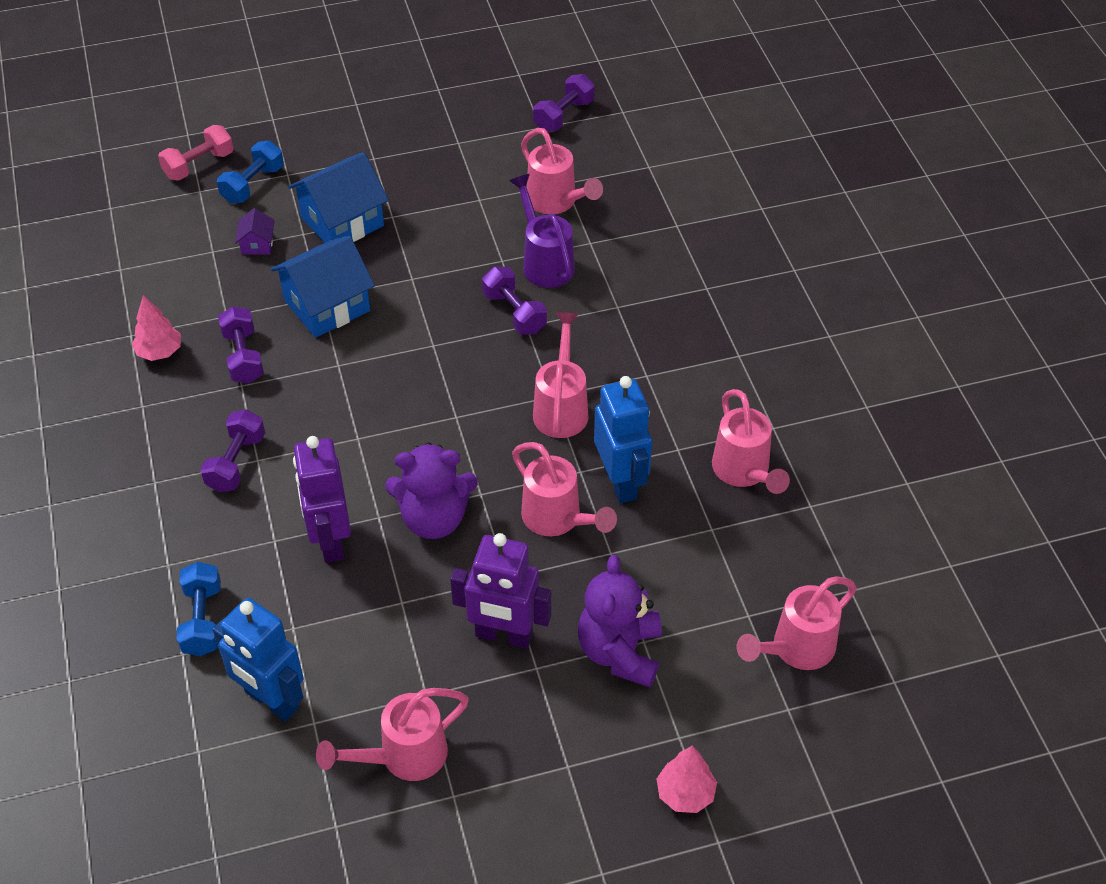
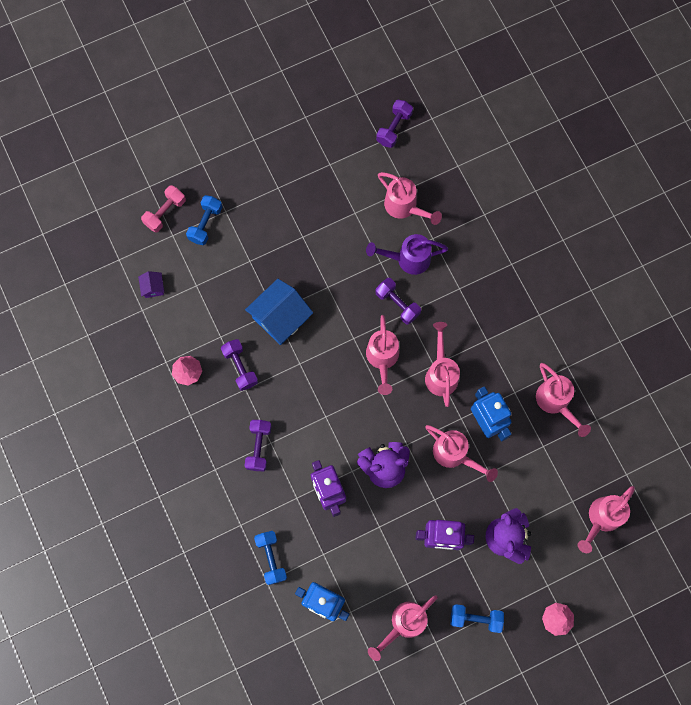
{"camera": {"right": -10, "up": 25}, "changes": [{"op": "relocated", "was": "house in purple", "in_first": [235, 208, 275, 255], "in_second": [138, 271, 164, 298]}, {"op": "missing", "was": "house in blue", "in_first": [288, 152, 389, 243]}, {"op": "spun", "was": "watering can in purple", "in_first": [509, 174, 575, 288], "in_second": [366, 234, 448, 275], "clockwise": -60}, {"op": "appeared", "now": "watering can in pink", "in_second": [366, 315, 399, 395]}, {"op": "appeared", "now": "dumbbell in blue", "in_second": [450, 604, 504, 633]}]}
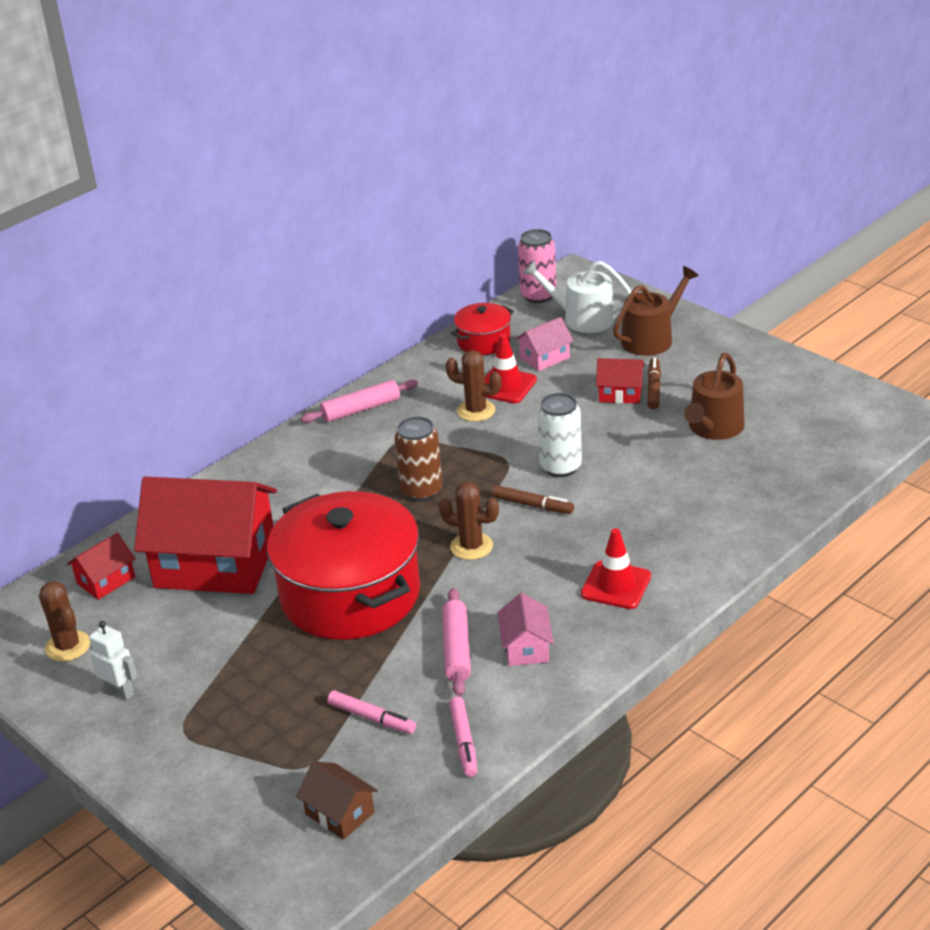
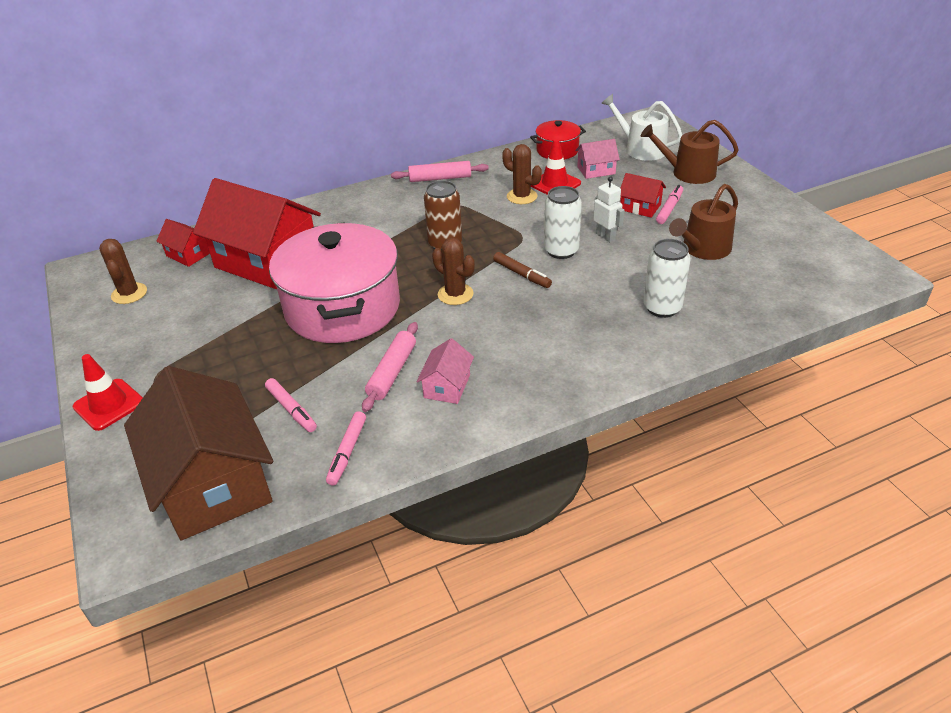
{"camera": {"right": 20, "up": 5}, "changes": [{"op": "spun", "was": "house in red", "in_first": [67, 533, 136, 600], "in_second": [156, 219, 210, 267], "clockwise": 60}, {"op": "relocated", "was": "robot in white", "in_first": [89, 621, 137, 700], "in_second": [593, 176, 625, 242]}, {"op": "colour", "was": "pot in red", "now": "pot in pink", "in_first": [267, 491, 420, 640], "in_second": [269, 222, 400, 343]}, {"op": "size", "was": "house in brown", "in_first": [296, 762, 378, 840], "in_second": [124, 366, 273, 540], "ratio": 2.28}, {"op": "missing", "was": "can in pink", "in_first": [518, 229, 556, 303]}, {"op": "relocated", "was": "traffic cone in red", "in_first": [581, 528, 651, 609], "in_second": [73, 354, 143, 431]}, {"op": "spun", "was": "watering can in brown", "in_first": [613, 266, 699, 356], "in_second": [641, 120, 739, 184], "clockwise": -150}, {"op": "colour", "was": "marker in brown", "now": "marker in pink", "in_first": [647, 357, 661, 409], "in_second": [656, 185, 683, 224]}, {"op": "appeared", "now": "can in white", "in_second": [644, 239, 691, 318]}]}
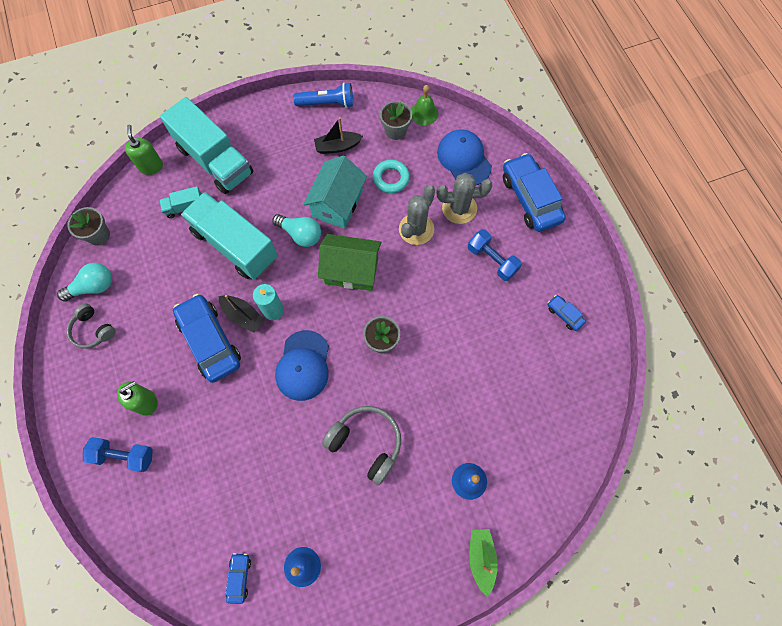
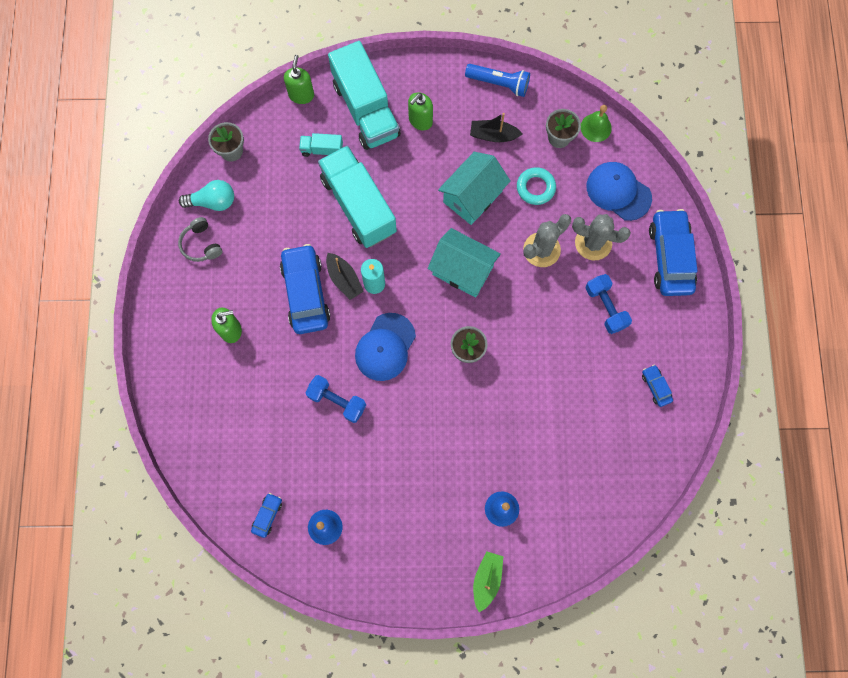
{"camera": {"right": 20, "up": 5}, "changes": [{"op": "relocated", "was": "dumbbell in blue", "in_first": [83, 437, 153, 472], "in_second": [306, 375, 366, 423]}, {"op": "missing", "was": "light bulb in turquoise", "in_first": [272, 214, 321, 247]}, {"op": "colour", "was": "house in green", "now": "house in turquoise", "in_first": [318, 234, 381, 291], "in_second": [428, 228, 501, 297]}, {"op": "missing", "was": "headphones in grey", "in_first": [322, 406, 401, 485]}, {"op": "spun", "was": "cap in blue", "in_first": [437, 129, 492, 185], "in_second": [587, 162, 652, 221], "clockwise": -45}, {"op": "appeared", "now": "soap dispenser in green", "in_second": [408, 92, 433, 131]}]}
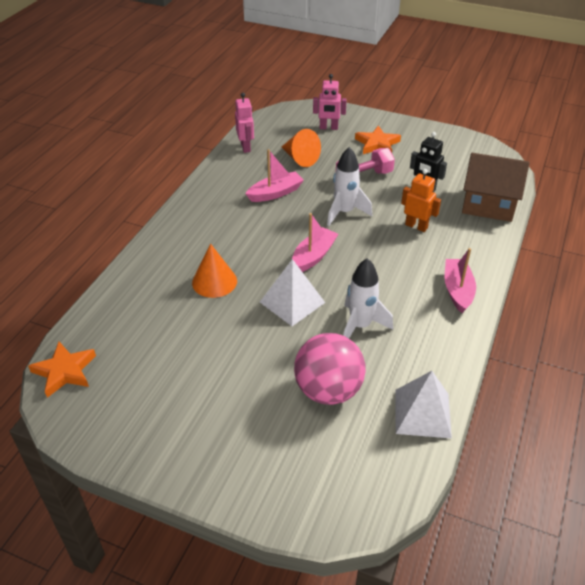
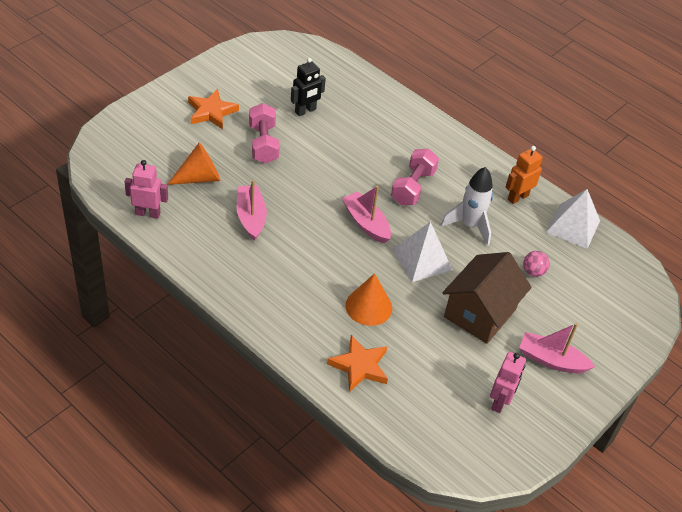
{"camera": {"right": -75, "up": 5}, "changes": [{"op": "relocated", "was": "star in orange", "in_first": [28, 342, 96, 398], "in_second": [327, 335, 388, 392]}, {"op": "size", "was": "ball in pink", "in_first": [294, 333, 366, 405], "in_second": [523, 251, 550, 277], "ratio": 0.43}, {"op": "relocated", "was": "robot in pink", "in_first": [313, 74, 347, 130], "in_second": [490, 352, 526, 413]}, {"op": "missing", "was": "rocket in white", "in_first": [327, 147, 372, 226]}, {"op": "relocated", "was": "robot in orange", "in_first": [401, 169, 441, 232], "in_second": [506, 146, 543, 204]}, {"op": "relocated", "was": "boat in pink", "in_first": [445, 248, 476, 313], "in_second": [519, 323, 595, 373]}, {"op": "relocated", "was": "house in brown", "in_first": [462, 153, 530, 222], "in_second": [442, 252, 532, 344]}, {"op": "appeared", "now": "dumbbell in pink", "in_second": [391, 148, 439, 205]}]}
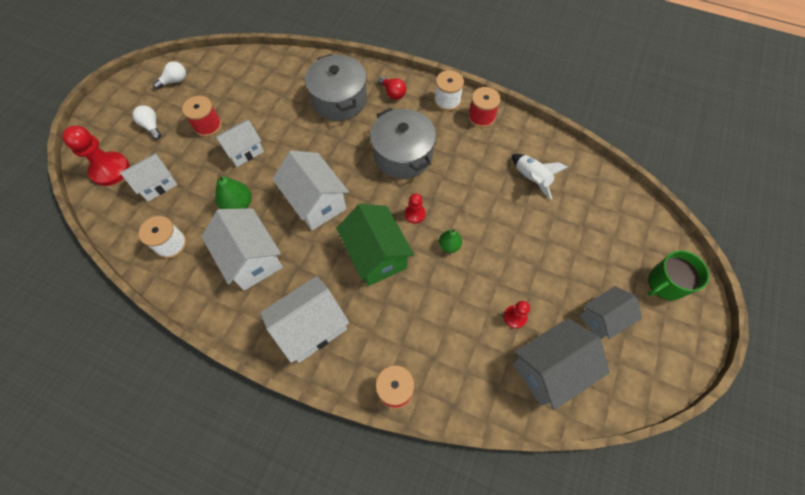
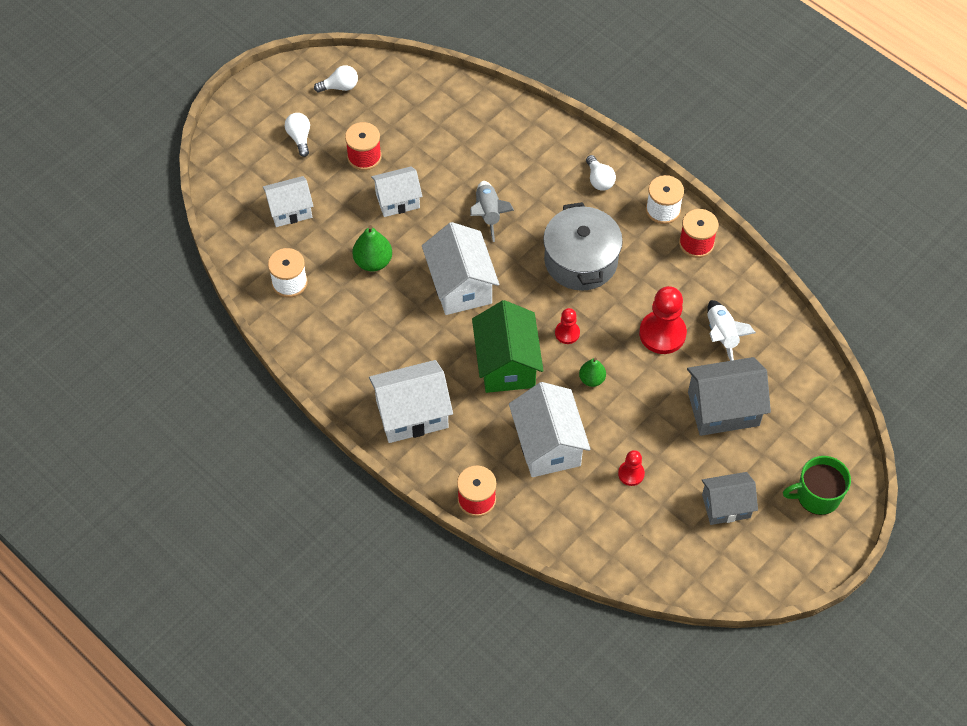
{"camera": {"right": 20, "up": -5}, "changes": [{"op": "relocated", "was": "pawn in red", "in_first": [62, 126, 129, 186], "in_second": [639, 286, 687, 354]}, {"op": "relocated", "was": "house in white", "in_first": [201, 208, 283, 291], "in_second": [509, 382, 591, 477]}, {"op": "missing", "was": "pot in grey", "in_first": [305, 54, 367, 121]}, {"op": "colour", "was": "light bulb in red", "now": "light bulb in white", "in_first": [378, 76, 406, 100], "in_second": [586, 155, 616, 190]}, {"op": "relocated", "was": "house in grey", "in_first": [512, 318, 610, 410], "in_second": [687, 357, 771, 436]}, {"op": "appeared", "now": "rocket in grey", "in_second": [470, 181, 514, 242]}]}
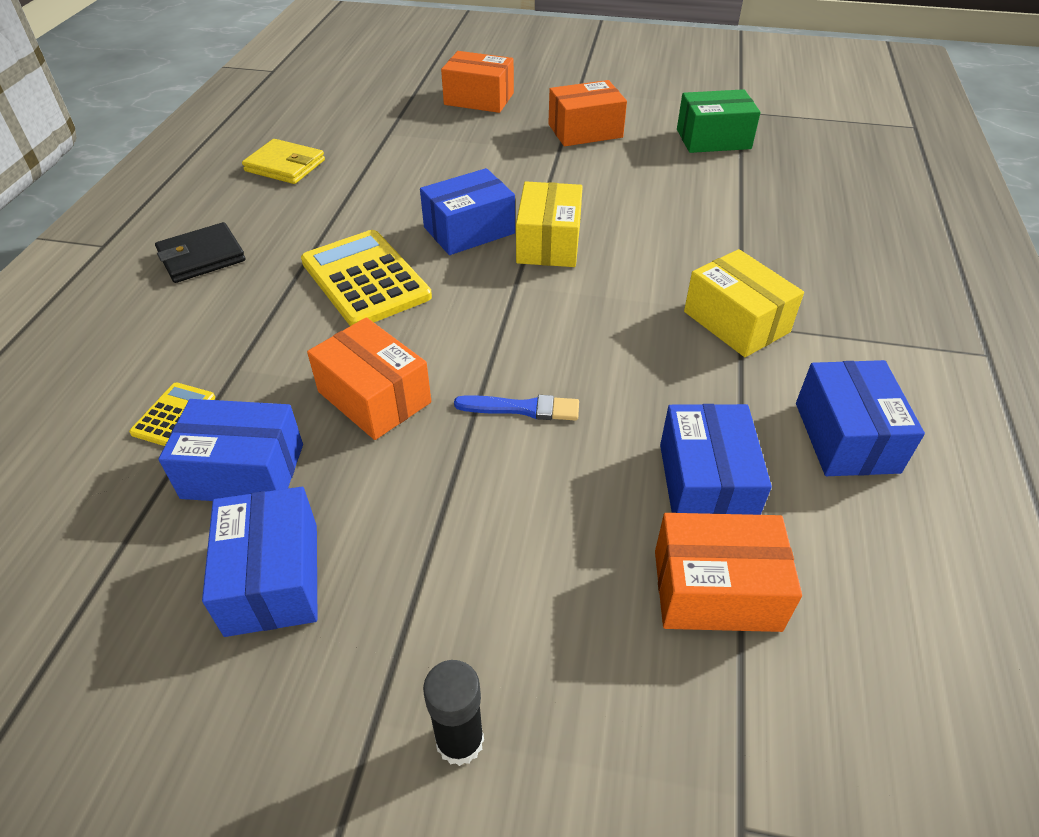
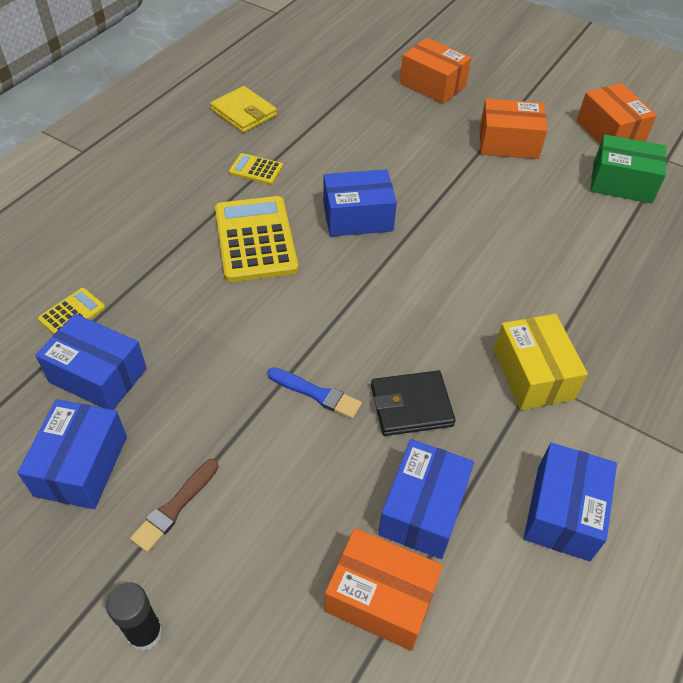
{"camera": {"right": 20, "up": 5}, "changes": [{"op": "relocated", "was": "wallet in black", "in_first": [155, 222, 246, 283], "in_second": [371, 371, 455, 436]}, {"op": "relocated", "was": "box in orange", "in_first": [307, 317, 431, 440], "in_second": [577, 83, 657, 144]}, {"op": "missing", "was": "box in yellow", "in_first": [516, 181, 583, 267]}, {"op": "appeared", "now": "brush in brown", "in_second": [130, 459, 219, 552]}, {"op": "appeared", "now": "calculator in yellow", "in_second": [229, 153, 283, 185]}]}
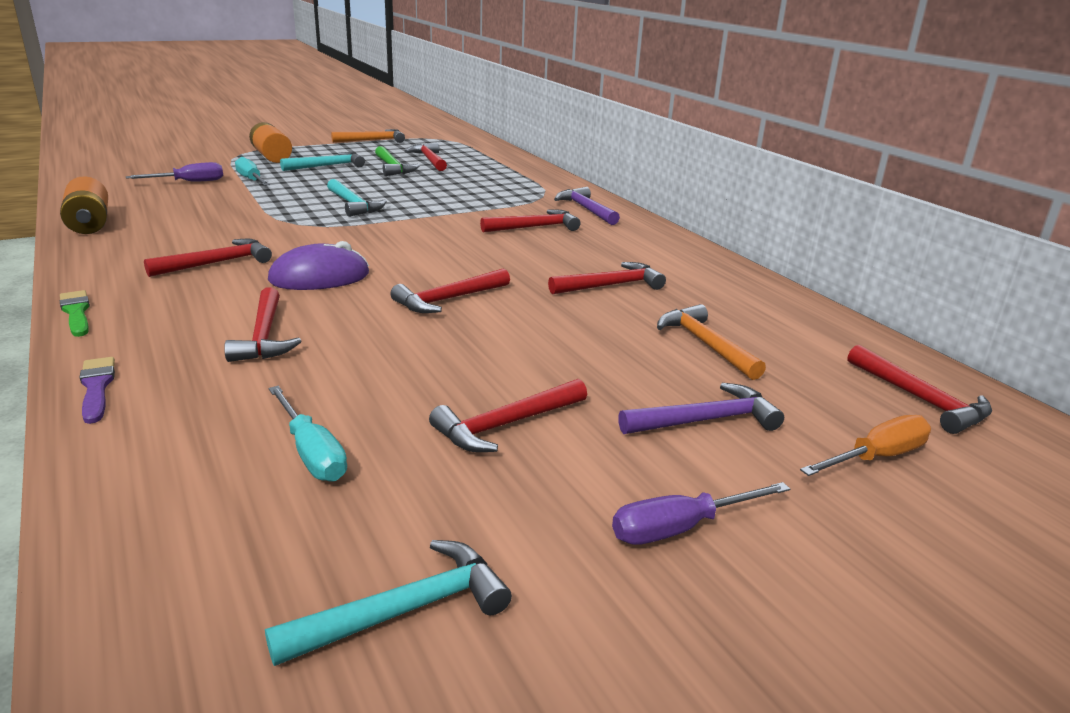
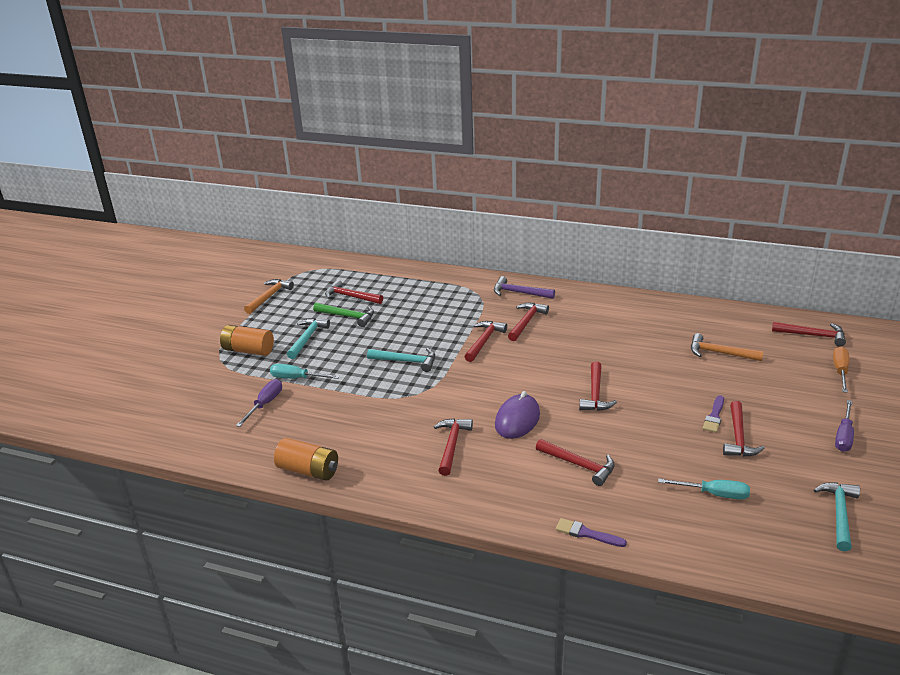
{"camera": {"right": -40, "up": 5}, "changes": [{"op": "missing", "was": "brush in green", "in_first": [60, 290, 90, 337]}, {"op": "relocated", "was": "hammer in red", "in_first": [548, 262, 666, 294], "in_second": [464, 321, 507, 362]}, {"op": "missing", "was": "hammer in purple", "in_first": [618, 383, 784, 434]}, {"op": "appeared", "now": "brush in purple", "in_second": [703, 395, 724, 433]}]}
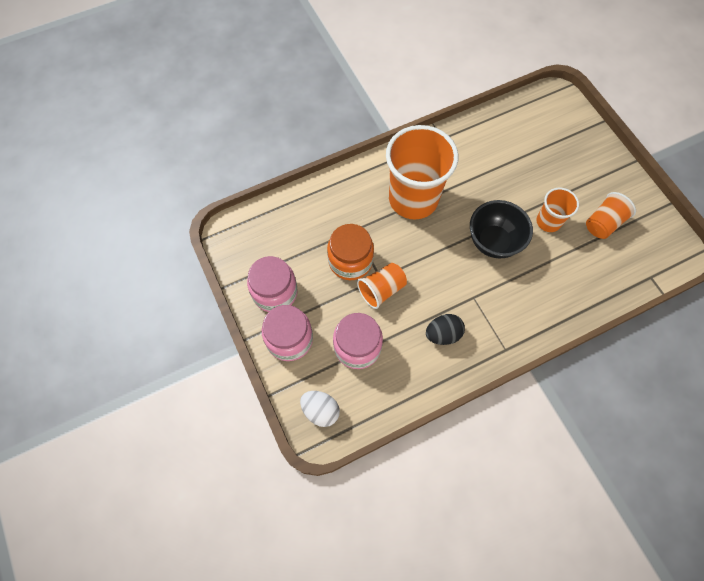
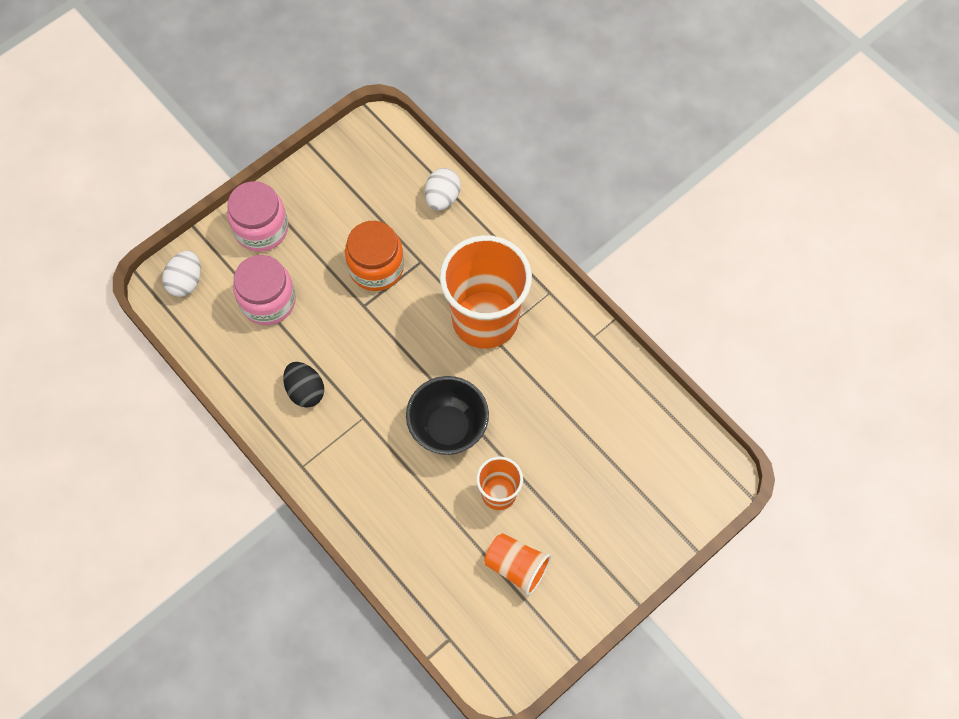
{"camera": {"right": 75, "up": 0}, "changes": [{"op": "missing", "was": "jar in pink", "in_first": [247, 256, 297, 312]}, {"op": "missing", "was": "cup in orange", "in_first": [357, 263, 407, 309]}, {"op": "appeared", "now": "egg in white", "in_second": [425, 168, 461, 211]}]}
